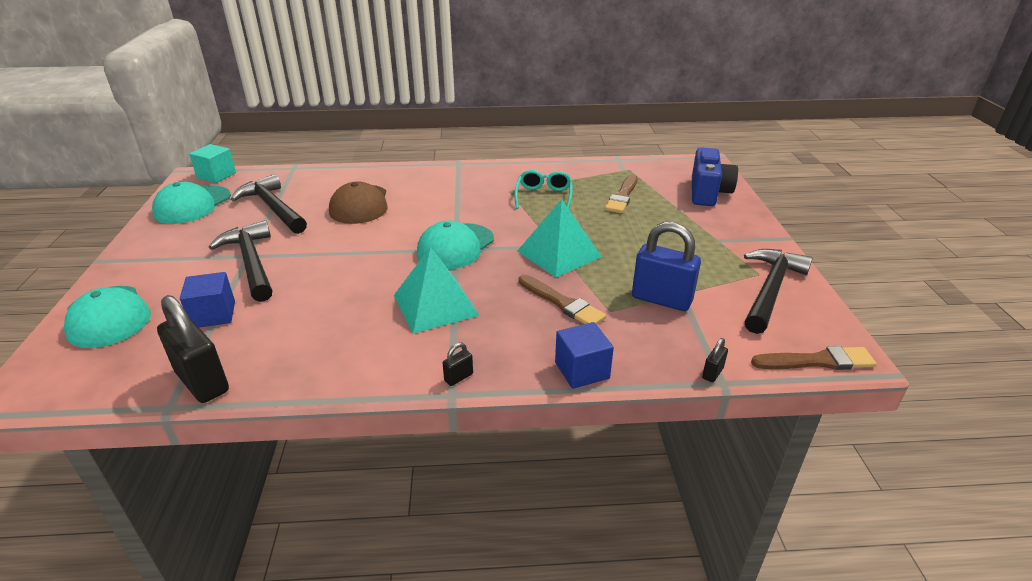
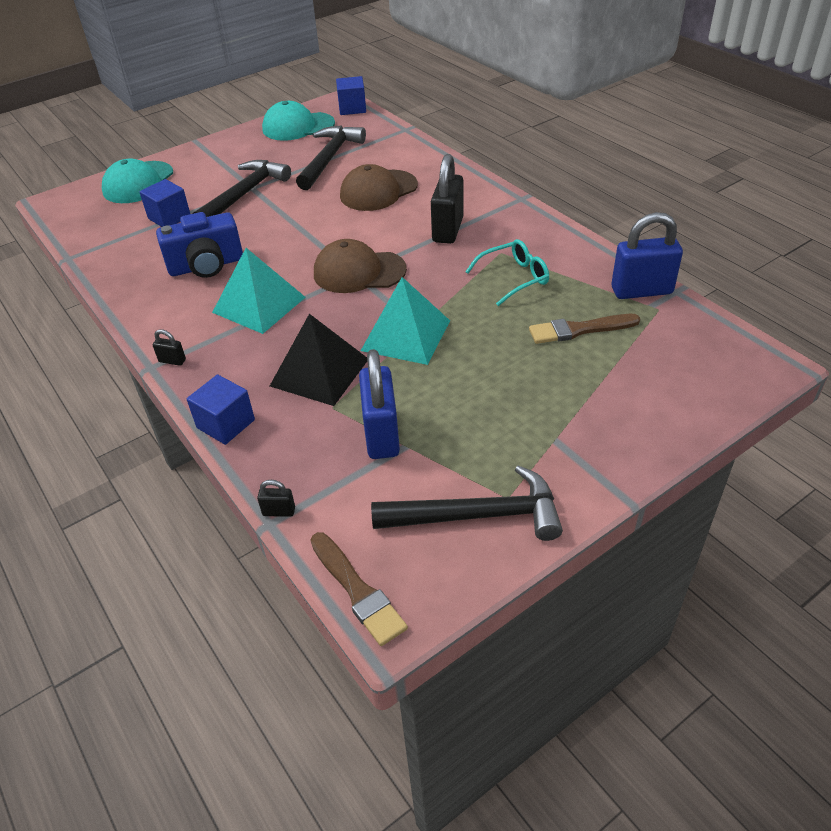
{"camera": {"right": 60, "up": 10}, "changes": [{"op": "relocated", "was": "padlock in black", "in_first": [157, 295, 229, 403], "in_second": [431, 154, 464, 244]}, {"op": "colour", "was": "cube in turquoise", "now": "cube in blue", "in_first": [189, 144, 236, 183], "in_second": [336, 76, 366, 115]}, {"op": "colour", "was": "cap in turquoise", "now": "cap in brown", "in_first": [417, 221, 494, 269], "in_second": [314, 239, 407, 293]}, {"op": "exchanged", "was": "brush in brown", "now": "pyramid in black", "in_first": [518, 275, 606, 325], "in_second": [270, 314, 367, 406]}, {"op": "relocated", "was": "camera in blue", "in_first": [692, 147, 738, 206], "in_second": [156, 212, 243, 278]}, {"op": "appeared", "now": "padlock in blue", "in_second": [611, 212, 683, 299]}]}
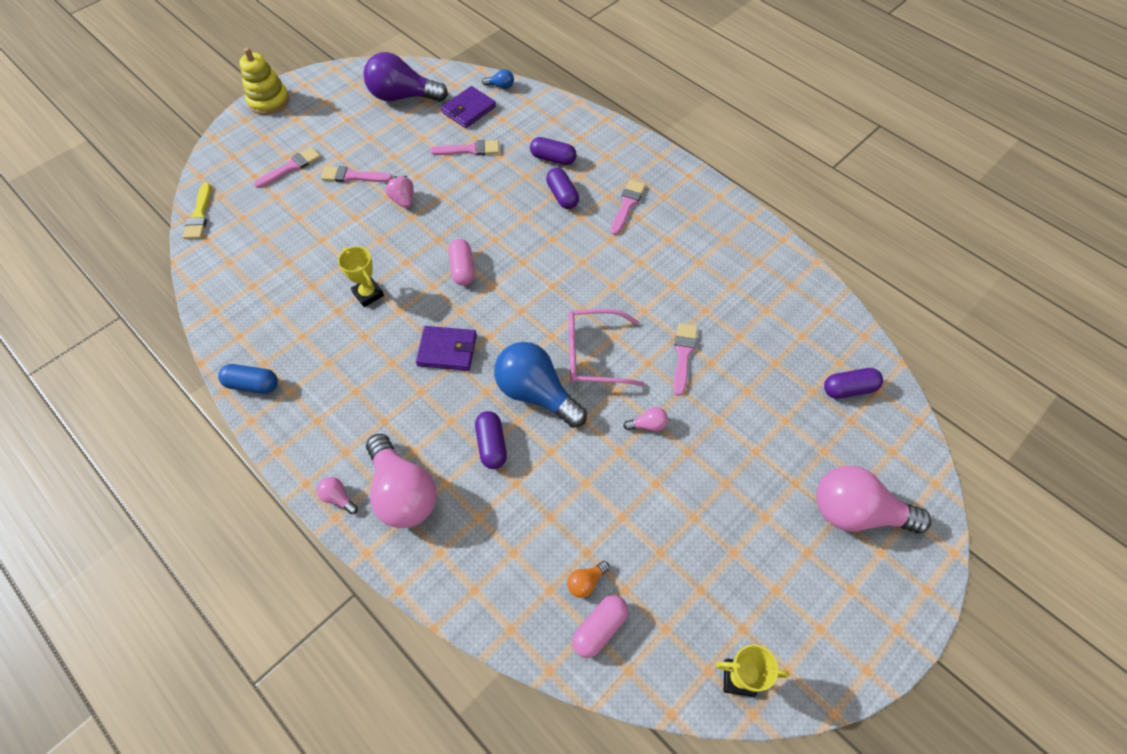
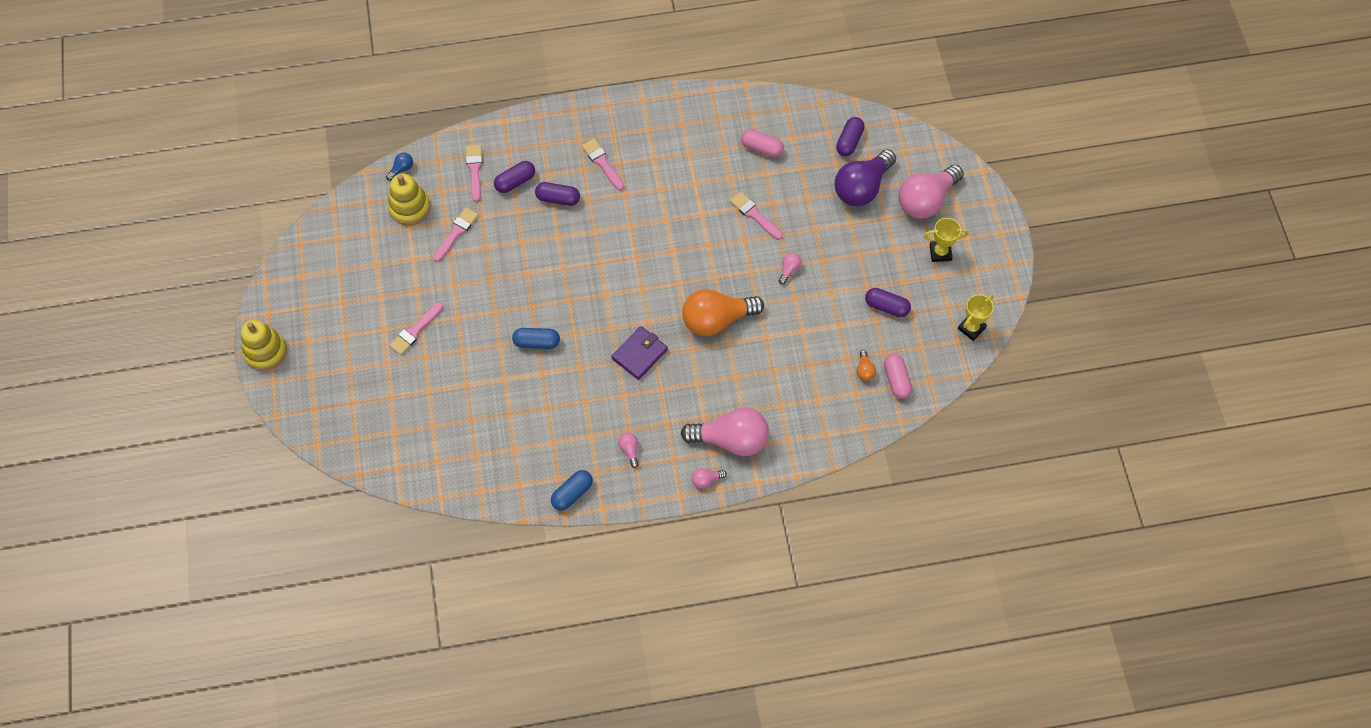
{"camera": {"right": -55, "up": 5}, "changes": [{"op": "missing", "was": "brush in yellow", "in_first": [183, 183, 211, 239]}, {"op": "relocated", "was": "brush in pink", "in_first": [254, 147, 321, 188], "in_second": [466, 144, 483, 202]}, {"op": "relocated", "was": "trophy in yellow", "in_first": [338, 246, 384, 307], "in_second": [924, 218, 968, 262]}, {"op": "relocated", "was": "light bulb in purple", "in_first": [363, 52, 448, 102], "in_second": [835, 149, 896, 206]}, {"op": "missing", "was": "strawberry in pink", "in_first": [386, 176, 414, 208]}, {"op": "exchanged", "was": "wallet in purple", "now": "stacking toy in yellow", "in_first": [441, 86, 496, 128], "in_second": [388, 174, 430, 226]}, {"op": "relocated", "was": "capsule in pink", "in_first": [448, 239, 475, 286], "in_second": [741, 129, 784, 157]}, {"op": "relocated", "was": "capsule in purple", "in_first": [475, 411, 507, 469], "in_second": [865, 288, 911, 317]}, {"op": "colour", "was": "light bulb in blue", "now": "light bulb in orange", "in_first": [494, 342, 587, 428], "in_second": [682, 289, 764, 336]}, {"op": "missing", "was": "glasses in pink", "in_first": [569, 309, 644, 386]}, {"op": "appeared", "now": "capsule in blue", "in_second": [512, 328, 560, 349]}, {"op": "appeared", "now": "light bulb in pink", "in_second": [618, 433, 639, 468]}]}
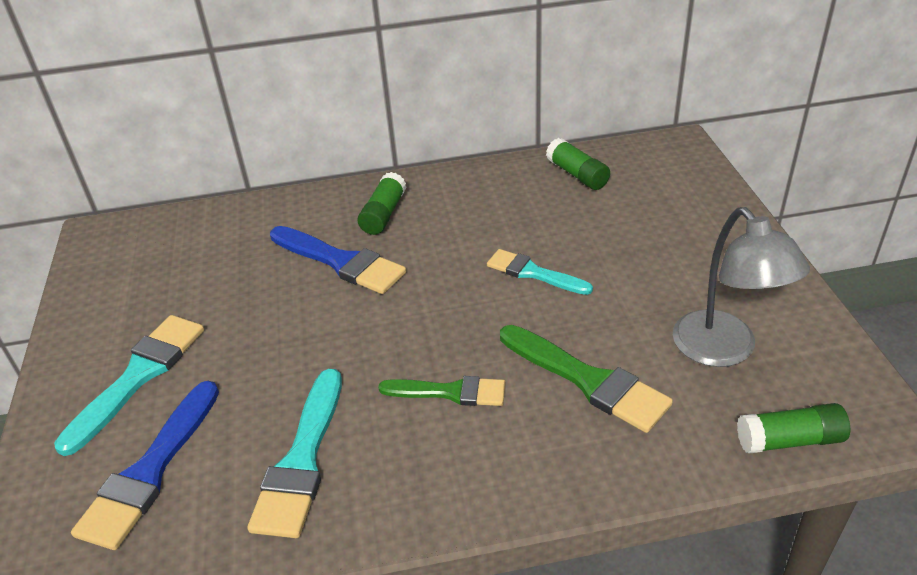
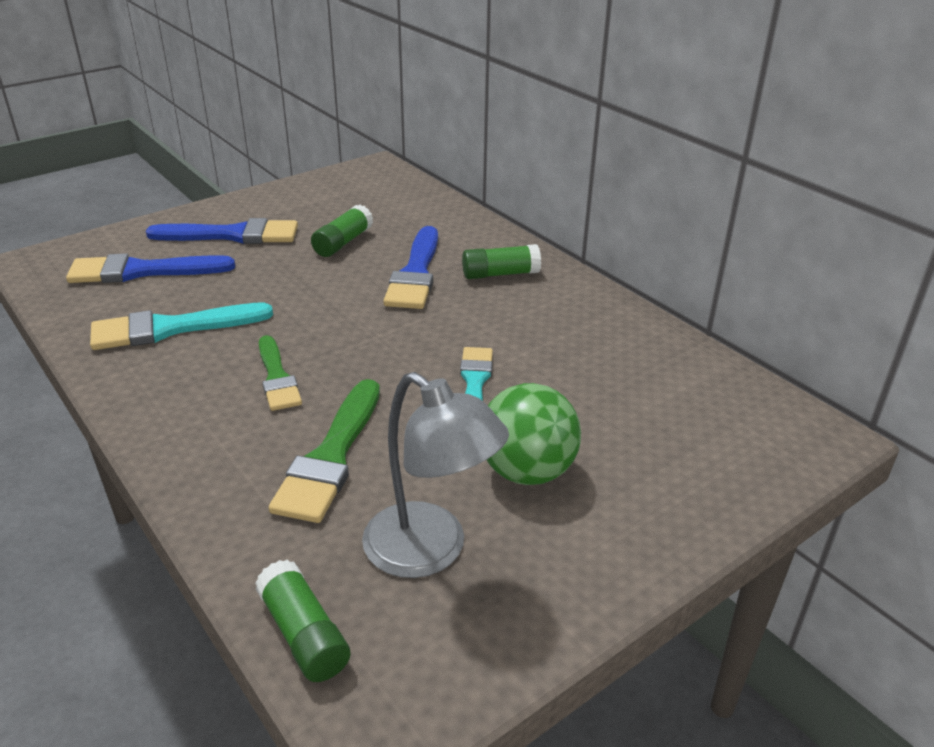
{"camera": {"right": 60, "up": -5}, "changes": [{"op": "colour", "was": "brush in turquoise", "now": "brush in blue", "in_first": [54, 315, 204, 456], "in_second": [146, 218, 298, 244]}, {"op": "relocated", "was": "glue stick in green", "in_first": [546, 138, 610, 190], "in_second": [311, 205, 373, 257]}, {"op": "spun", "was": "lamp in grey", "in_first": [673, 207, 810, 367], "in_second": [362, 372, 509, 578], "clockwise": -90}, {"op": "appeared", "now": "ball in green", "in_second": [487, 383, 581, 485]}]}
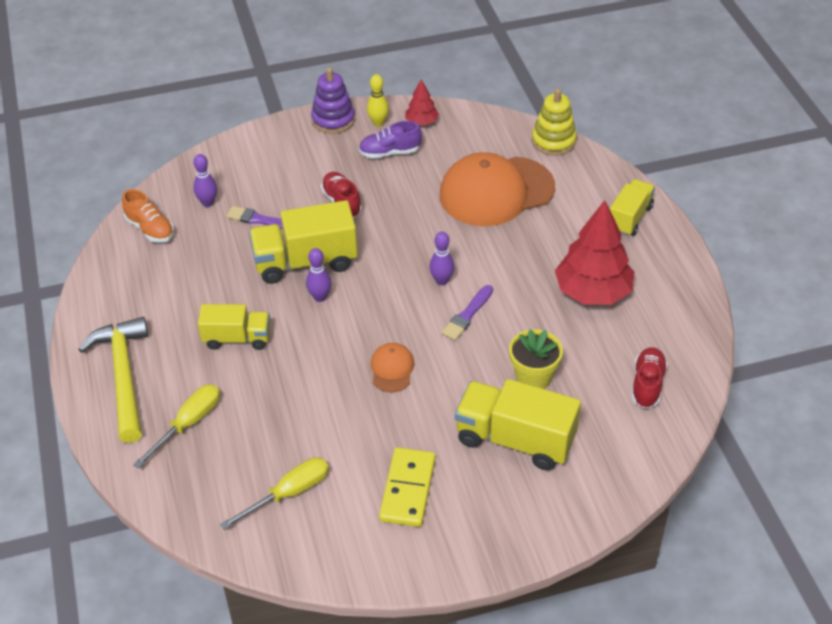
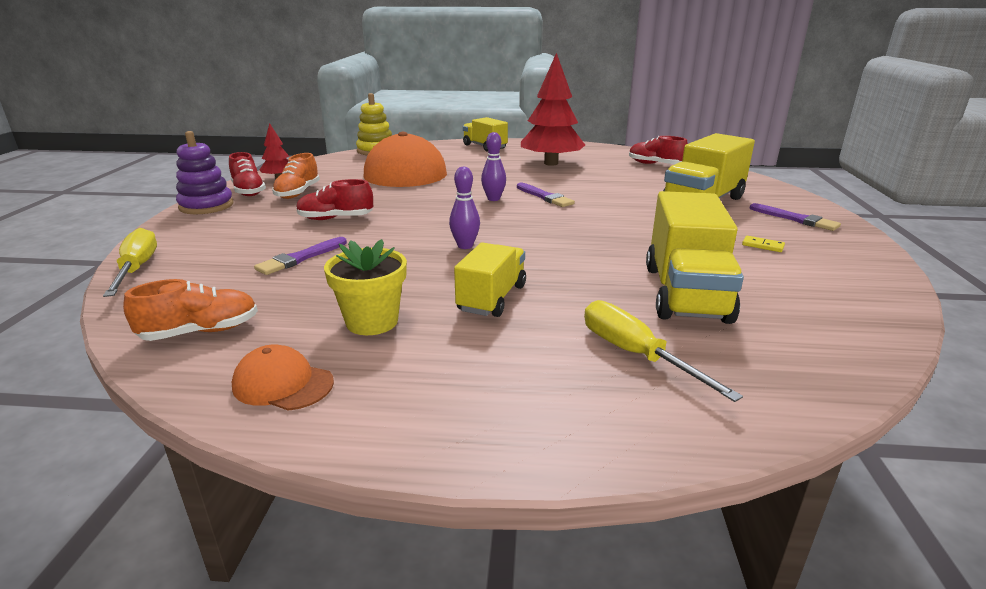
{"camera": {"right": -70, "up": -20}, "changes": [{"op": "missing", "was": "hammer in yellow", "in_first": [78, 317, 148, 443]}, {"op": "missing", "was": "bowling pin in purple", "in_first": [193, 154, 217, 207]}, {"op": "relocated", "was": "screwdriver in yellow", "in_first": [220, 457, 329, 530], "in_second": [103, 228, 157, 297]}, {"op": "relocated", "was": "truck in yellow", "in_first": [249, 200, 358, 284], "in_second": [646, 191, 744, 324]}, {"op": "colour", "was": "shoe in purple", "now": "shoe in orange", "in_first": [359, 121, 422, 159], "in_second": [272, 153, 320, 199]}, {"op": "exchanged", "was": "bowling pin in yellow", "now": "shoe in red", "in_first": [367, 74, 389, 126], "in_second": [229, 152, 266, 196]}, {"op": "relocated", "was": "cap in orange", "in_first": [371, 343, 414, 392], "in_second": [232, 345, 334, 411]}, {"op": "size", "was": "domino in yellow", "in_first": [379, 447, 436, 527], "in_second": [742, 236, 785, 252], "ratio": 0.41}, {"op": "relocated", "was": "flower pot in yellow", "in_first": [509, 329, 563, 389], "in_second": [324, 239, 407, 335]}, {"op": "appeared", "now": "brush in purple", "in_second": [750, 203, 841, 231]}]}
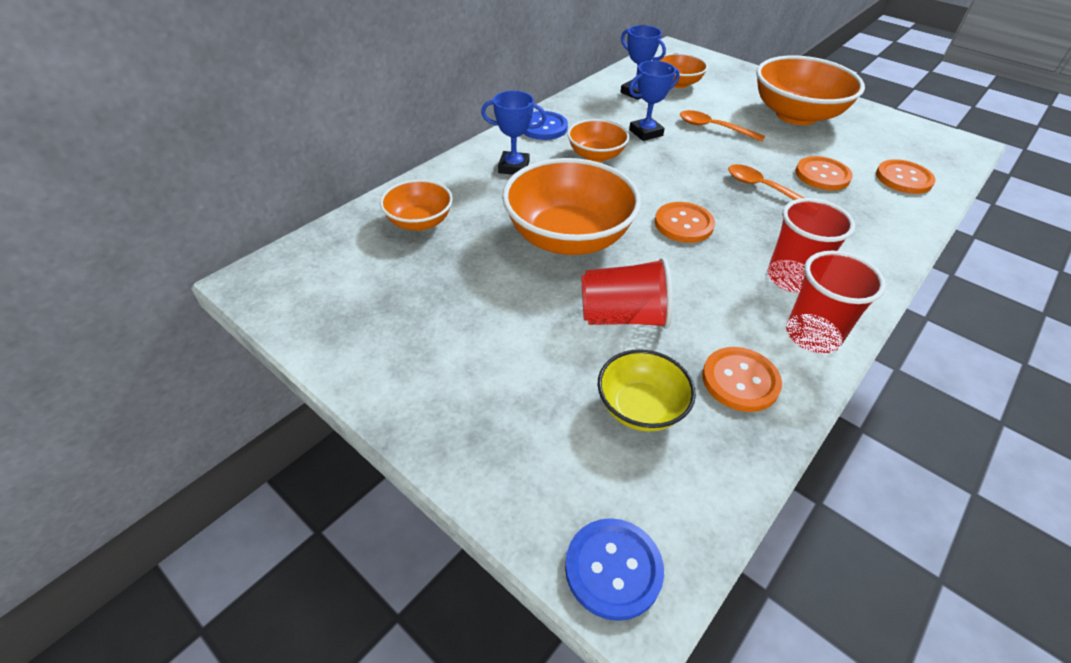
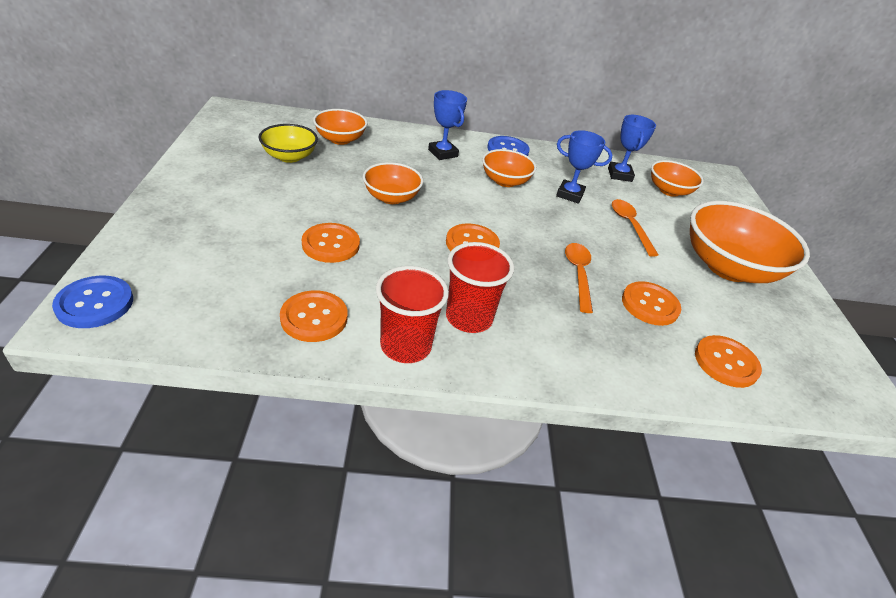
{"camera": {"right": 45, "up": -5}, "changes": [{"op": "size", "was": "bowl in orange", "in_first": [502, 158, 641, 255], "in_second": [363, 162, 423, 204], "ratio": 0.55}, {"op": "exchanged", "was": "cup in red", "now": "button in orange", "in_first": [581, 257, 673, 329], "in_second": [302, 223, 360, 263]}, {"op": "relocated", "was": "bowl in yellow", "in_first": [598, 349, 696, 432], "in_second": [259, 124, 318, 163]}]}
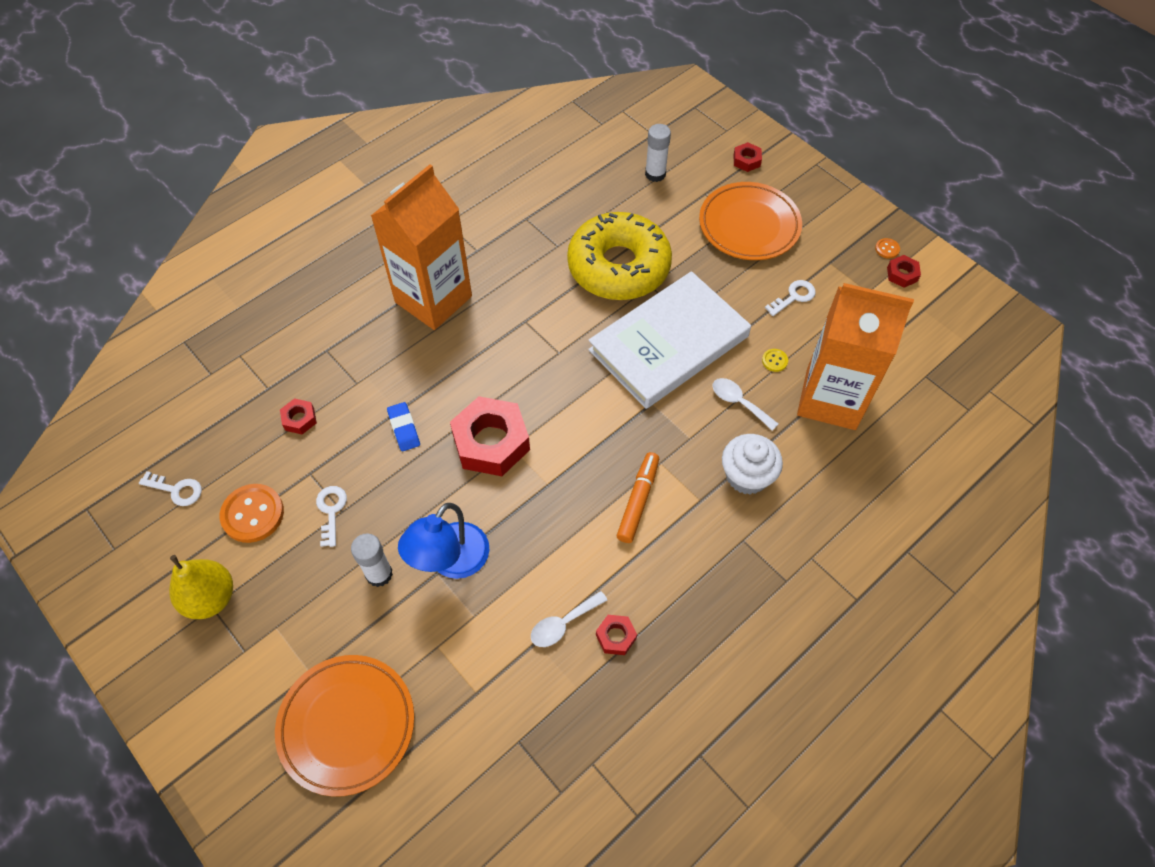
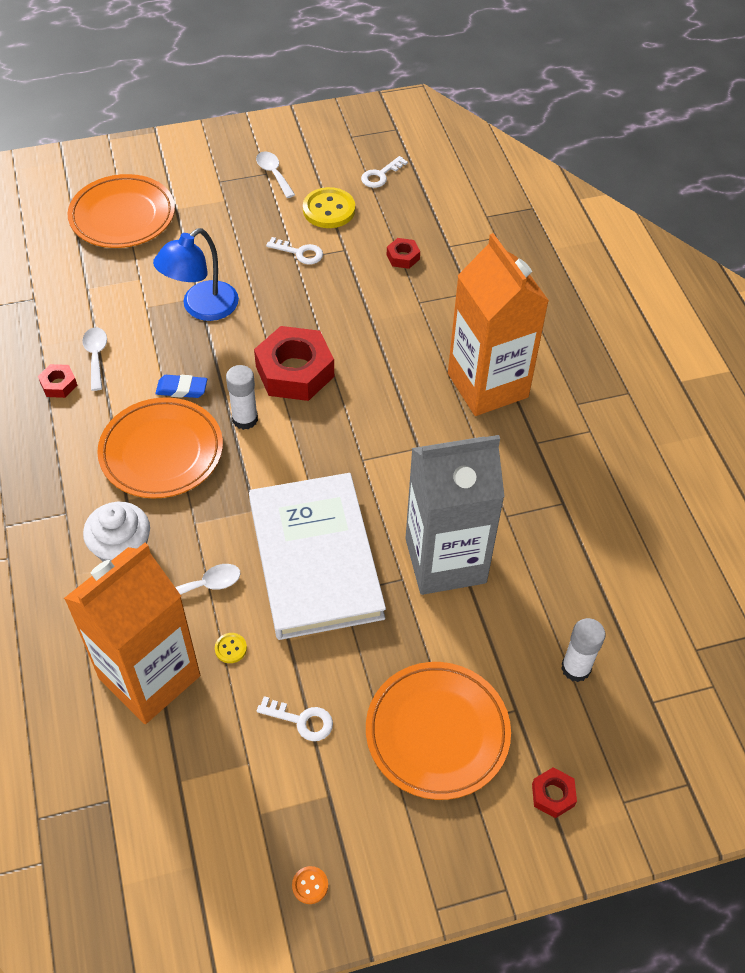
{"camera": {"right": 115, "up": -5}, "changes": [{"op": "exchanged", "was": "pear in yellow", "now": "spoon in white", "in_first": [169, 555, 233, 619], "in_second": [256, 151, 295, 198]}, {"op": "colour", "was": "button in orange", "now": "button in yellow", "in_first": [220, 484, 284, 543], "in_second": [303, 187, 355, 228]}, {"op": "relocated", "was": "glue stick in white", "in_first": [351, 533, 393, 587], "in_second": [226, 365, 258, 430]}, {"op": "relocated", "was": "eraser in blue", "in_first": [387, 402, 420, 451], "in_second": [156, 375, 208, 398]}, {"op": "spun", "was": "lamp in blue", "in_first": [398, 503, 489, 579], "in_second": [153, 228, 239, 321], "clockwise": -105}, {"op": "exchanged", "was": "donut in yellow", "now": "carton in grey", "in_first": [567, 212, 672, 300], "in_second": [405, 435, 505, 595]}, {"op": "exchanged", "was": "marker in orange", "now": "plate in orange", "in_first": [617, 452, 659, 543], "in_second": [97, 397, 223, 499]}, {"op": "spun", "was": "key in white", "in_first": [765, 280, 816, 316], "in_second": [257, 696, 333, 741], "clockwise": -60}, {"op": "missing", "was": "nut in red", "in_first": [887, 255, 921, 288]}]}
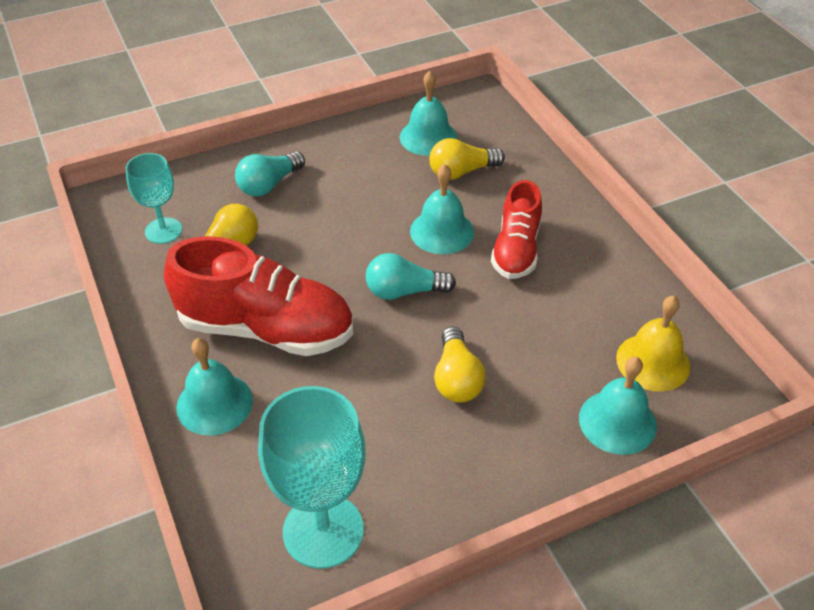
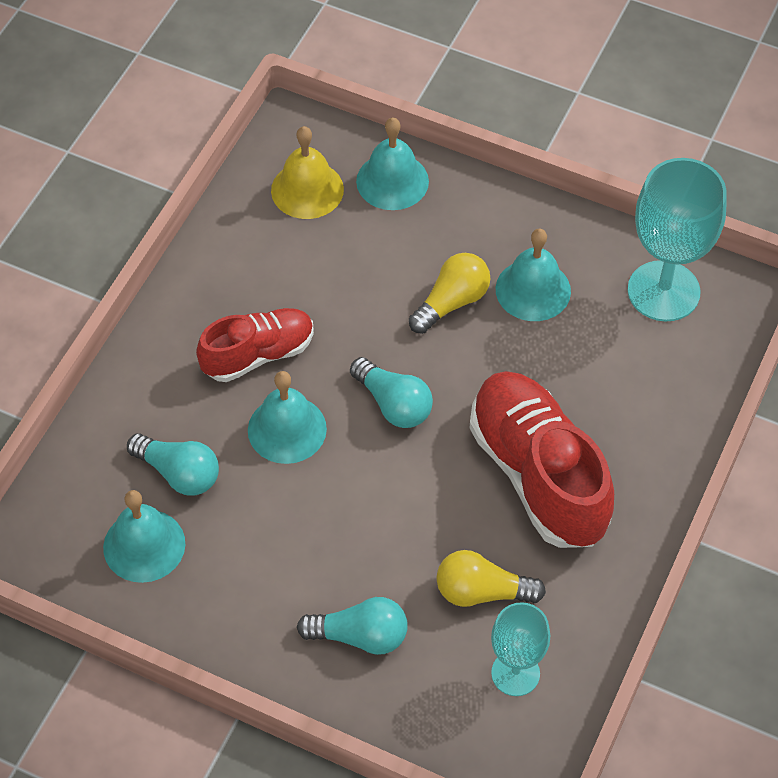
{"camera": {"right": -130, "up": 10}, "changes": [{"op": "relocated", "was": "bell in turquoise", "in_first": [176, 338, 253, 435], "in_second": [496, 228, 571, 321]}, {"op": "colour", "was": "light bulb in yellow", "now": "light bulb in turquoise", "in_first": [429, 138, 505, 180], "in_second": [127, 433, 219, 496]}]}
